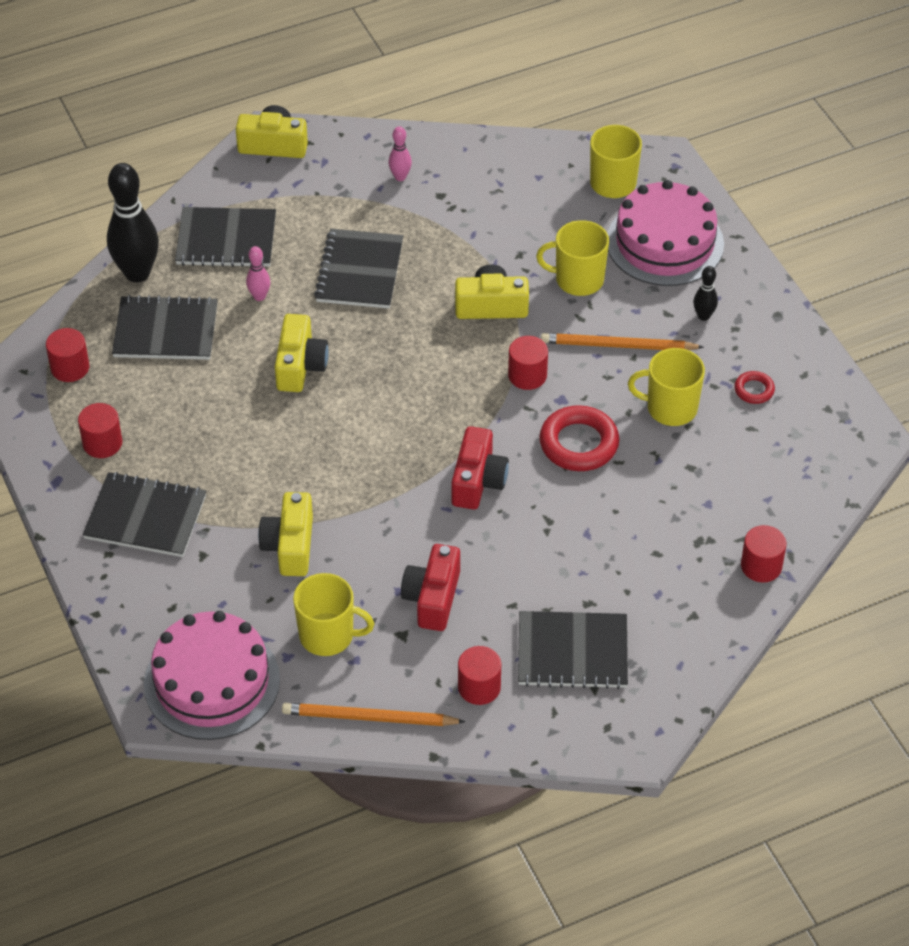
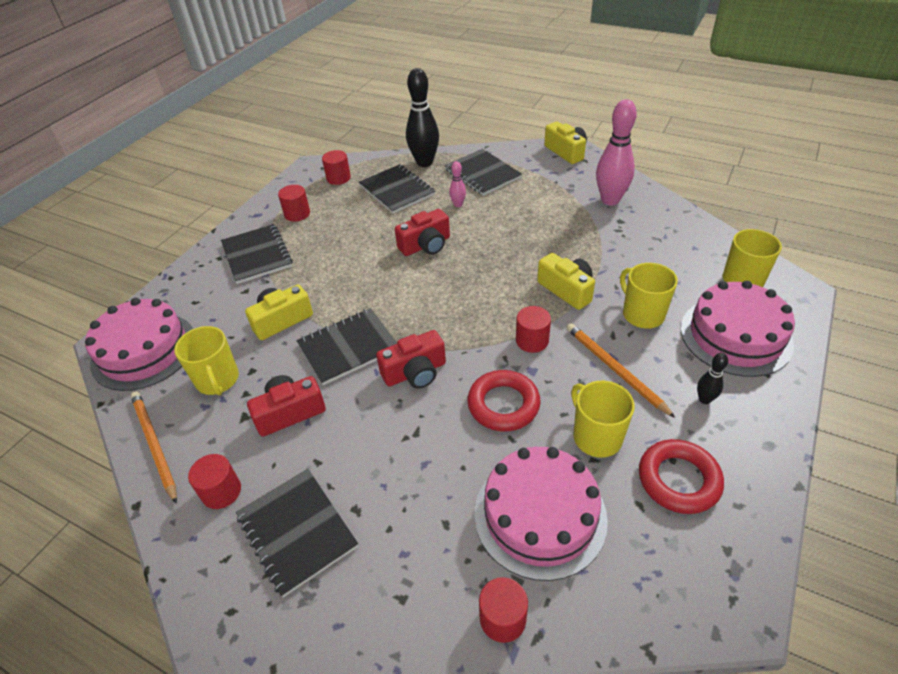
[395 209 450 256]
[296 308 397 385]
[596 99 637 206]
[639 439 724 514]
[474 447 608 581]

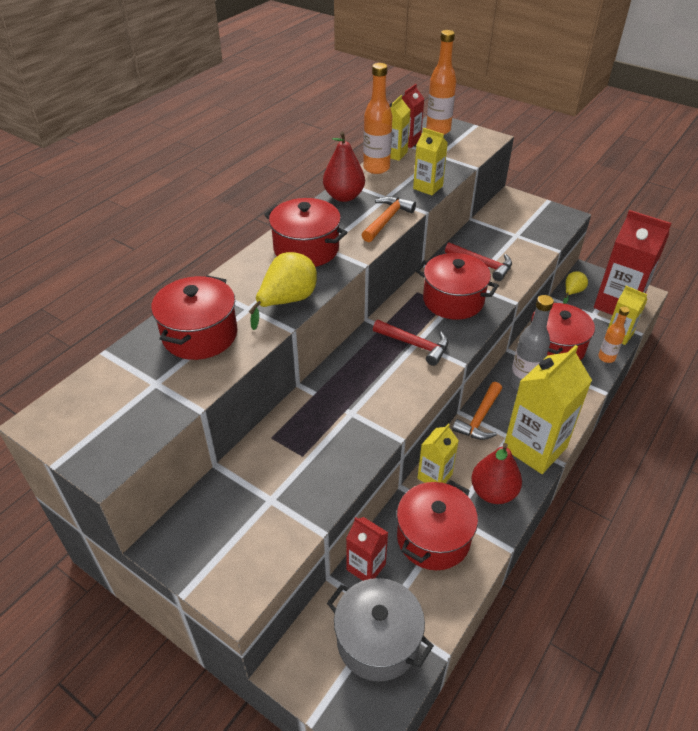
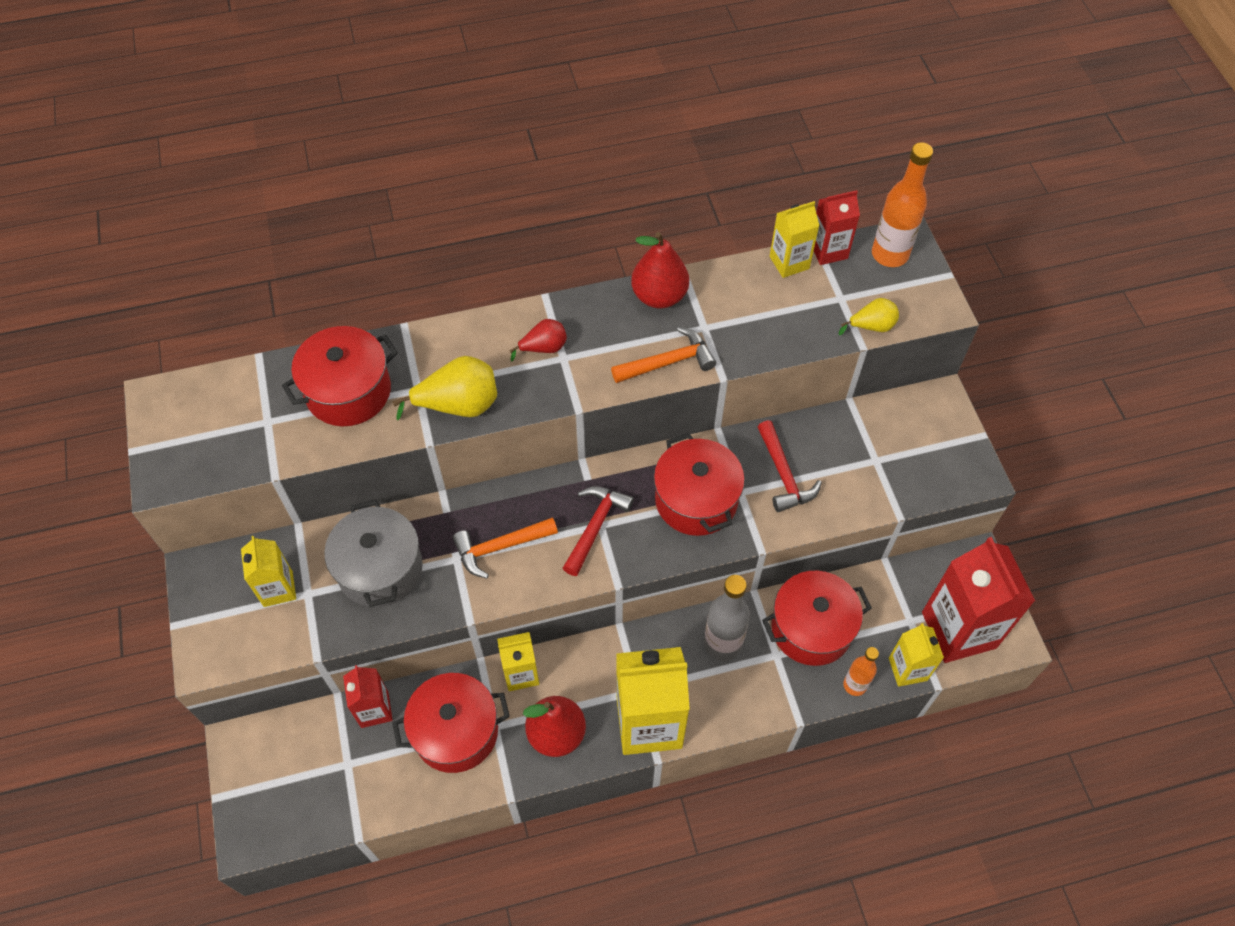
[509 319 567 361]
[324 500 423 607]
[363 63 392 174] (first image)
[563 486 634 576]
[241 536 296 607]
[453 517 558 579]
[839 298 899 335]

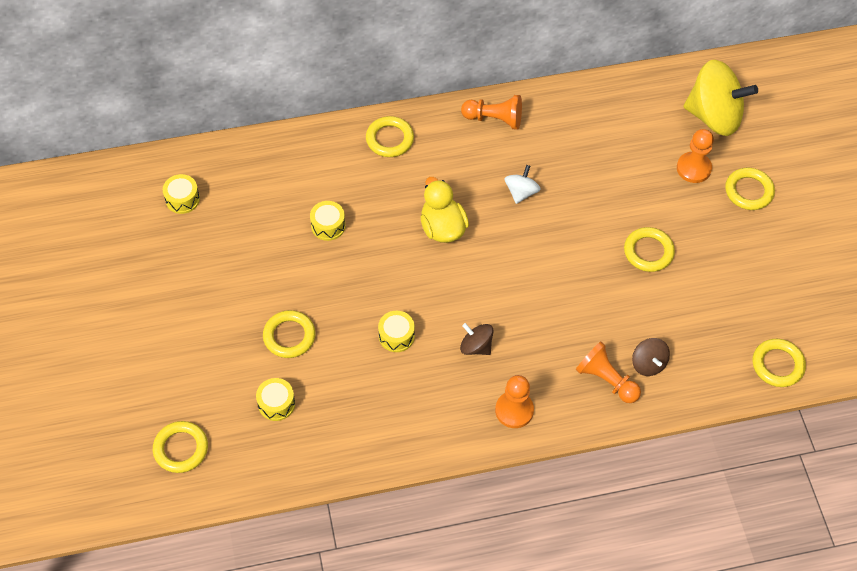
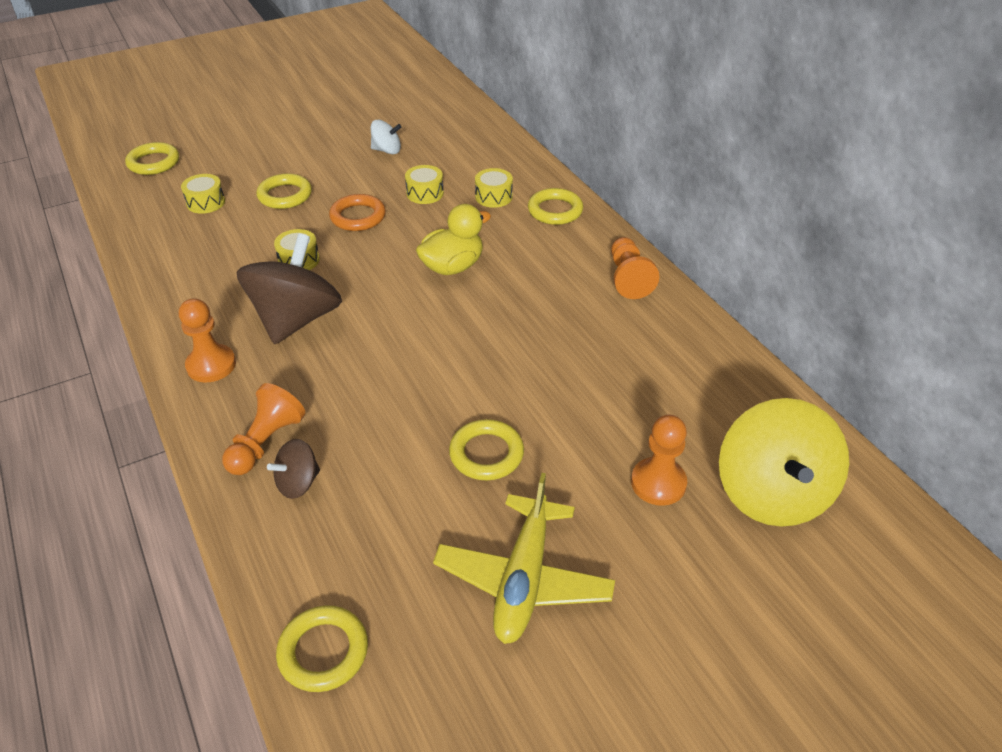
[475 168 513 208]
[237 234 342 344]
[371 120 401 154]
[725 168 775 210] (first image)
[329 194 386 231]
[433 473 615 644]

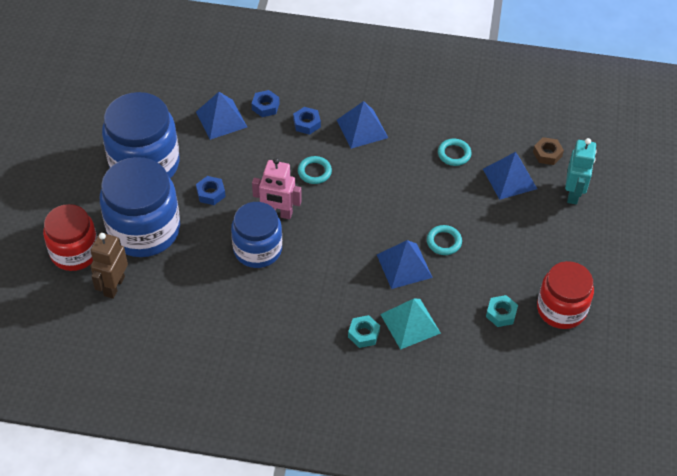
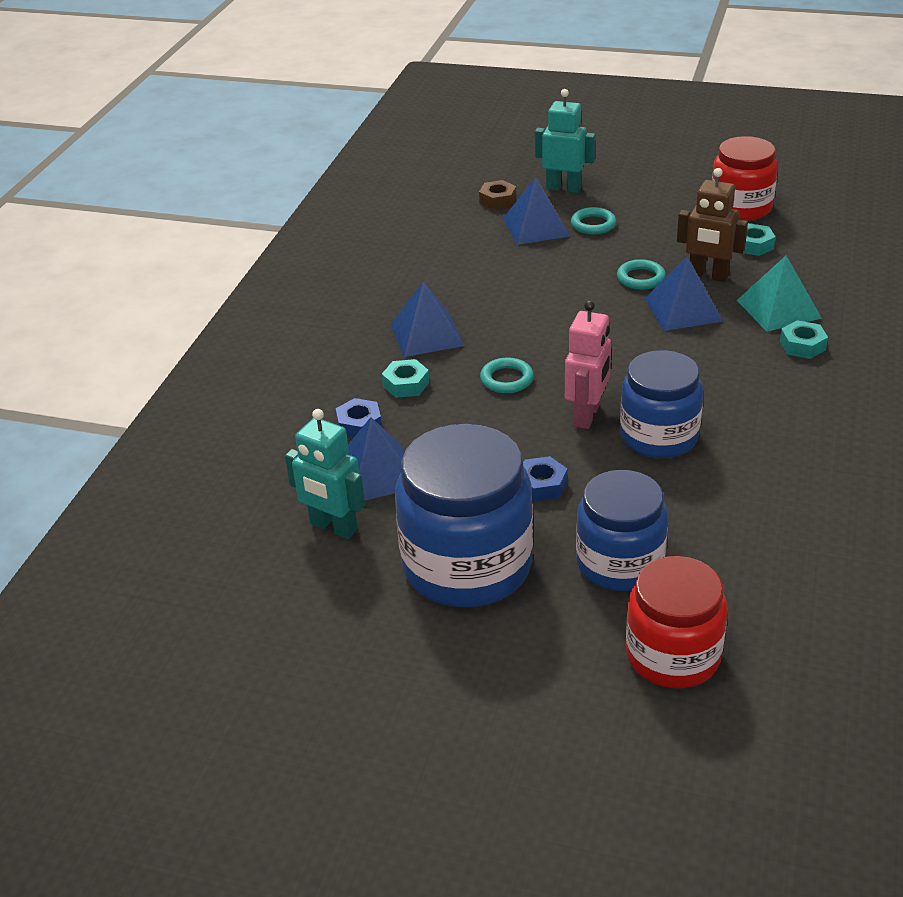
[677 168 748 282]
[576 470 668 591]
[382 359 429 398]
[571 207 616 235]
[285 409 365 539]

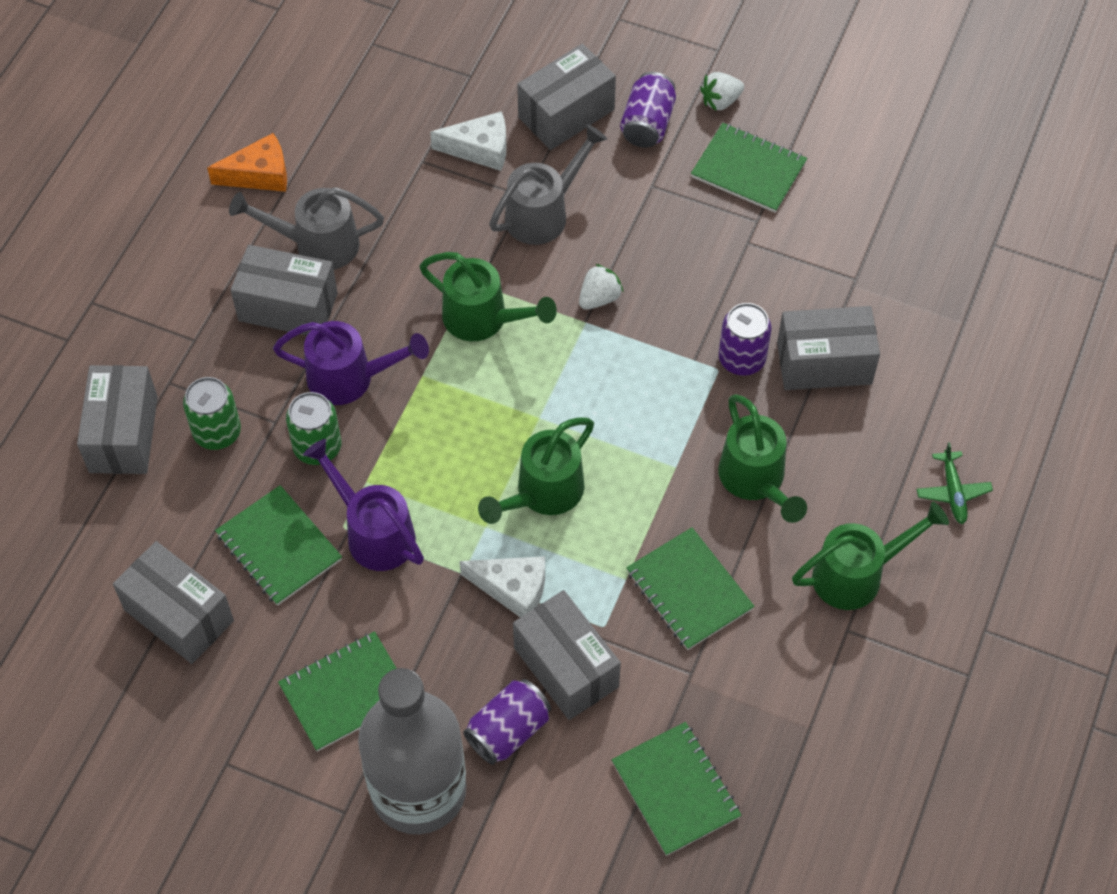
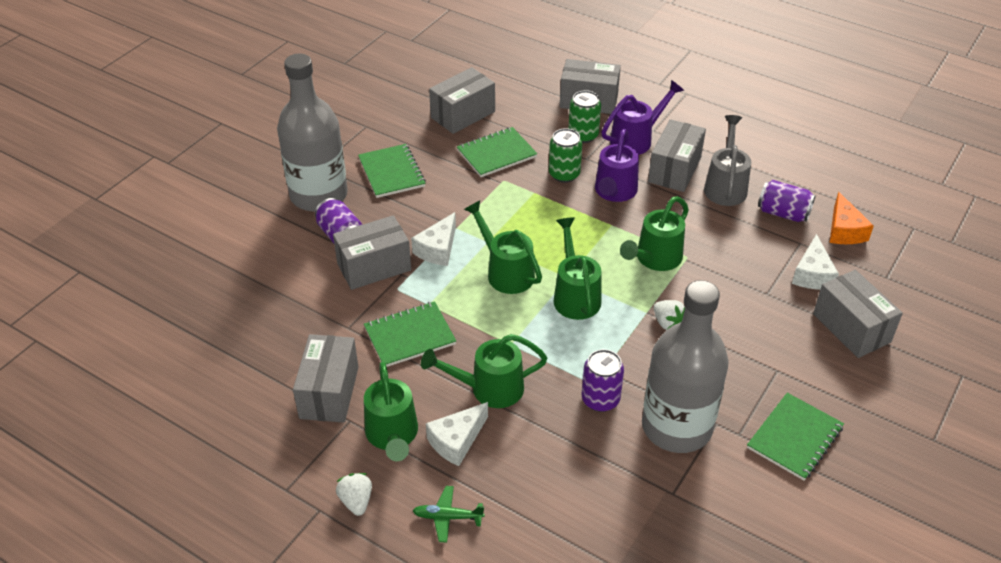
[829 192 874 244]
[601 80 684 155]
[489 124 607 245] (first image)
[611 722 742 856] (first image)
[758 180 816 222]
[336 473 372 516]
[293 334 358 423]
[426 402 488 466]
[553 217 601 320]
[642 280 729 453]

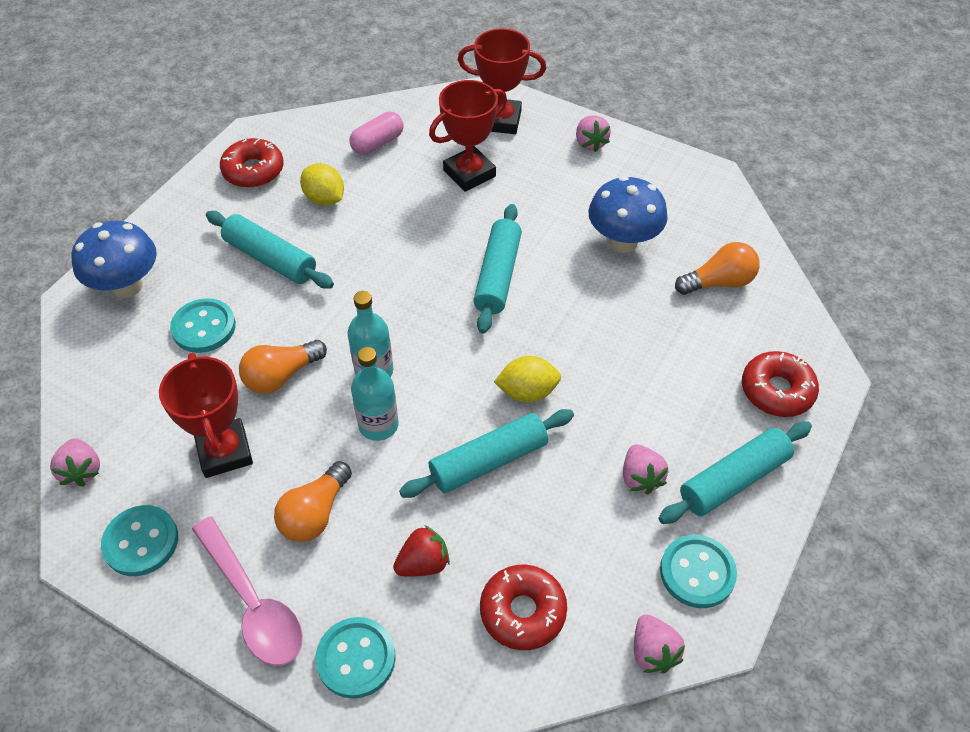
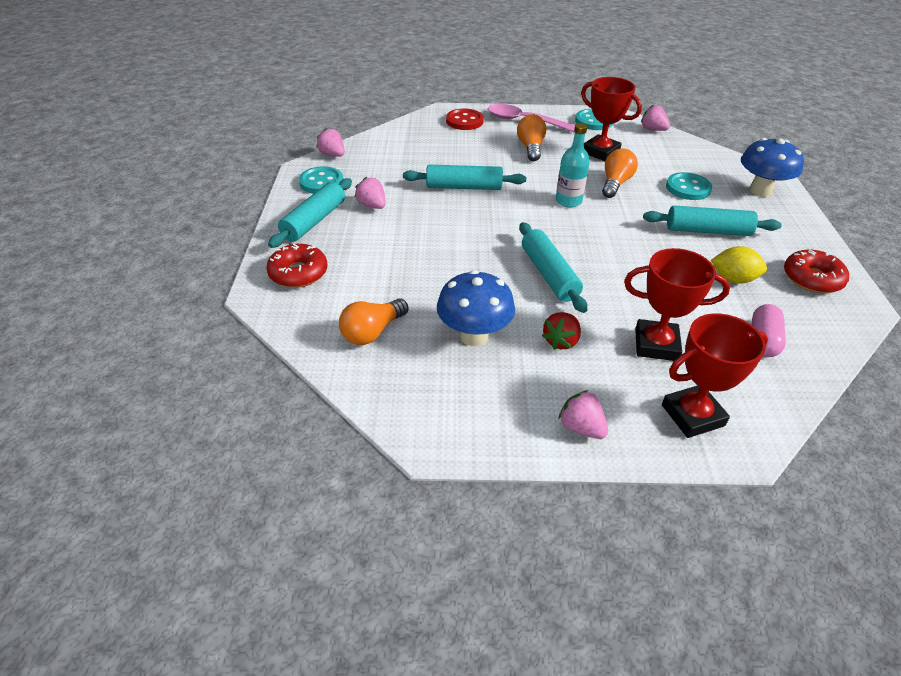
[446 109 484 130]
[351 347 399 441] (first image)
[542 312 581 350]
[403 165 526 190]
[624 248 730 361]
[480 565 567 650] (first image)
[494 356 561 402] (first image)

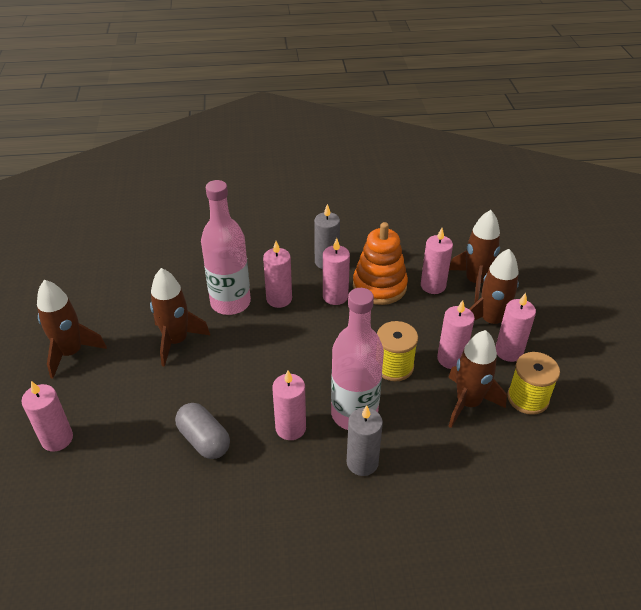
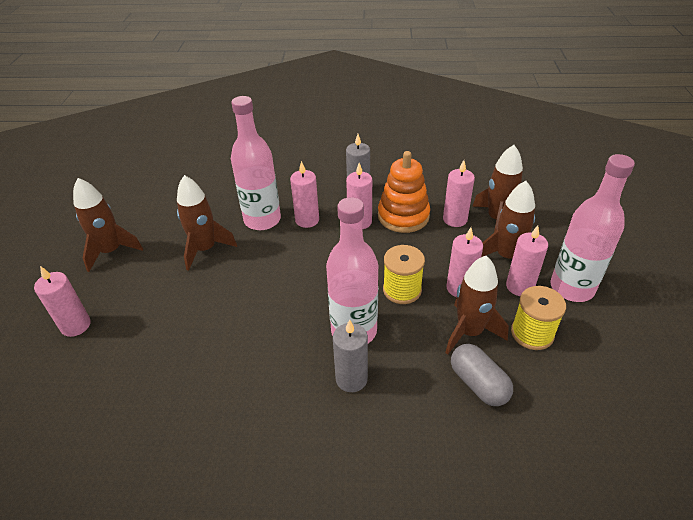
[451 344 513 406]
[272 370 306 440] (first image)
[551 154 635 302]

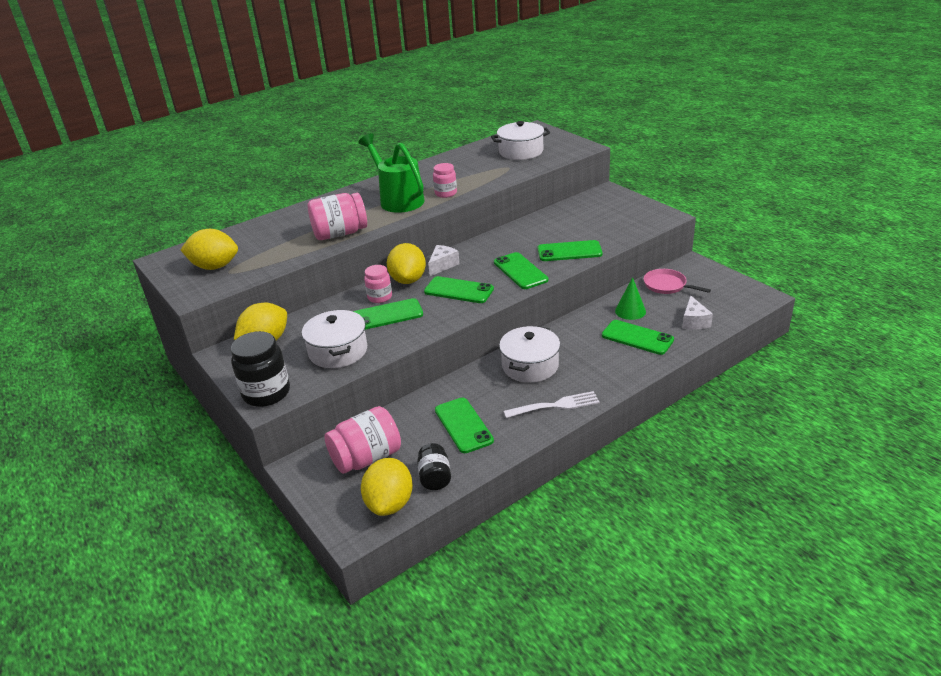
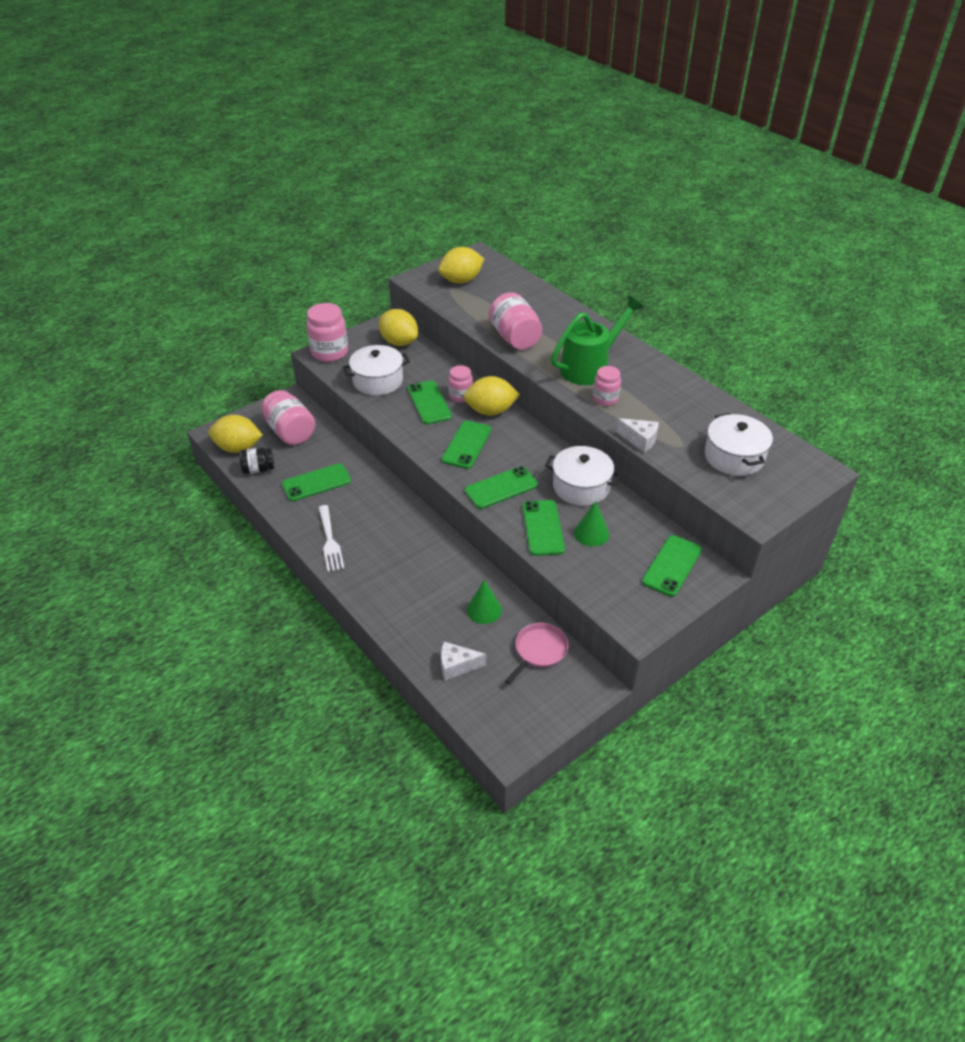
[438 247 484 284]
[306 303 348 362]
[616 418 659 453]
[545 446 622 506]
[642 535 702 597]
[574 501 609 547]

